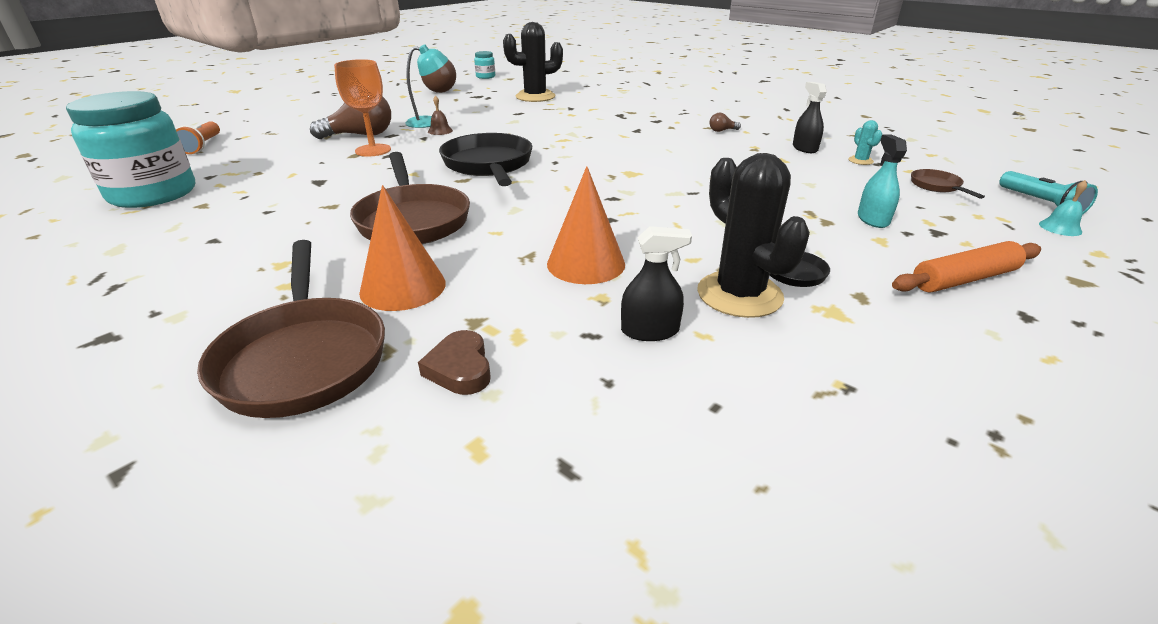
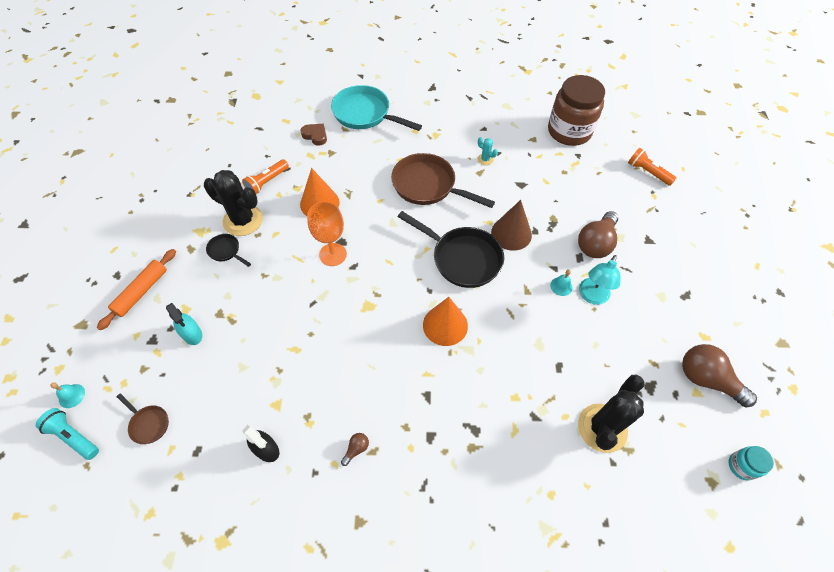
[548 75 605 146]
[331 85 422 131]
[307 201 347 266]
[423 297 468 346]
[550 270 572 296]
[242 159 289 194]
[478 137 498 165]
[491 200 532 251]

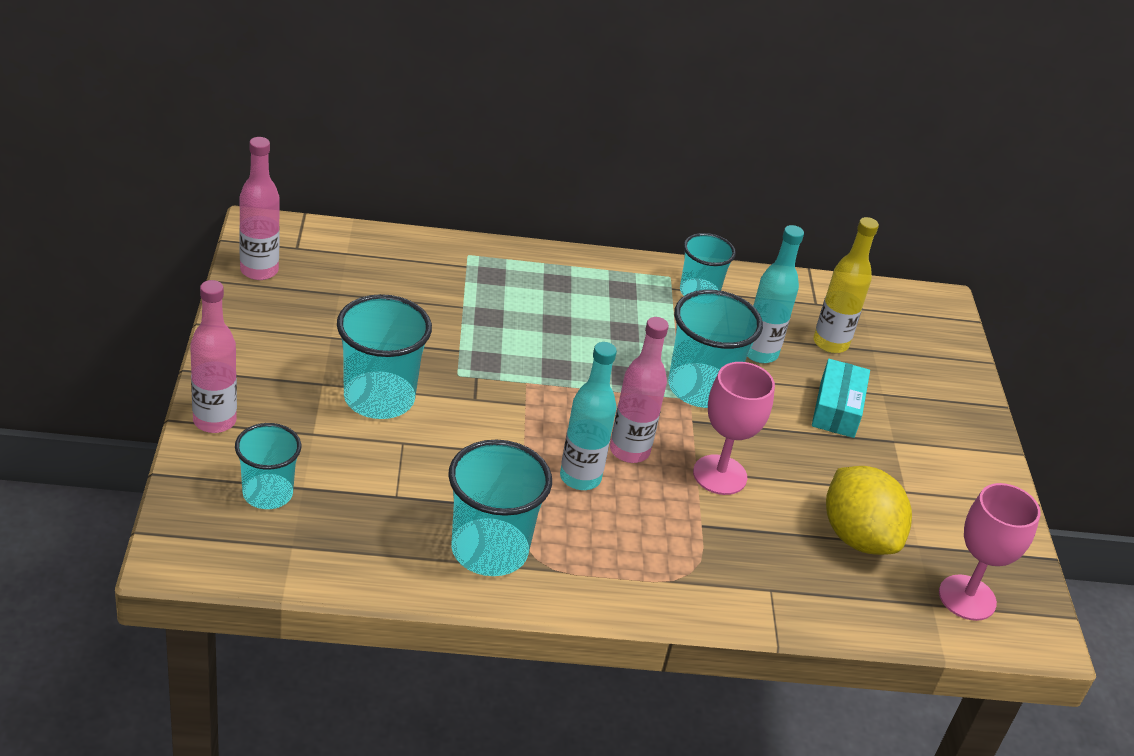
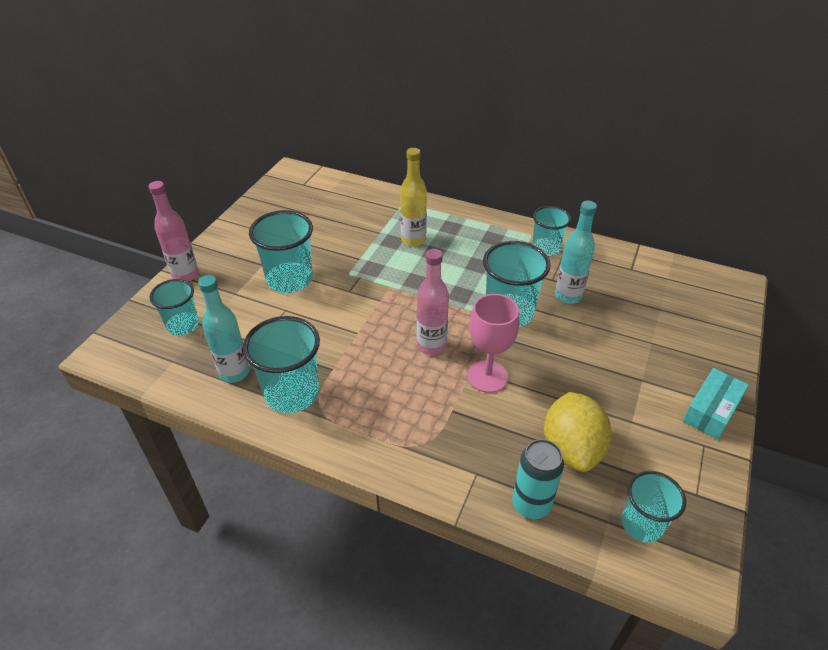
[239 137 280 280] (first image)
[198 275 250 383]
[683 368 749 440]
[400 148 427 247]
[621 471 686 543]
[512 439 564 519]

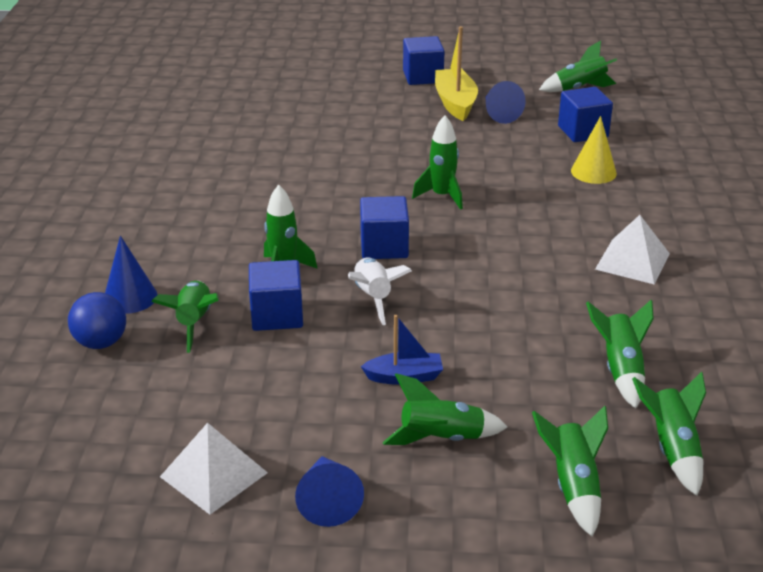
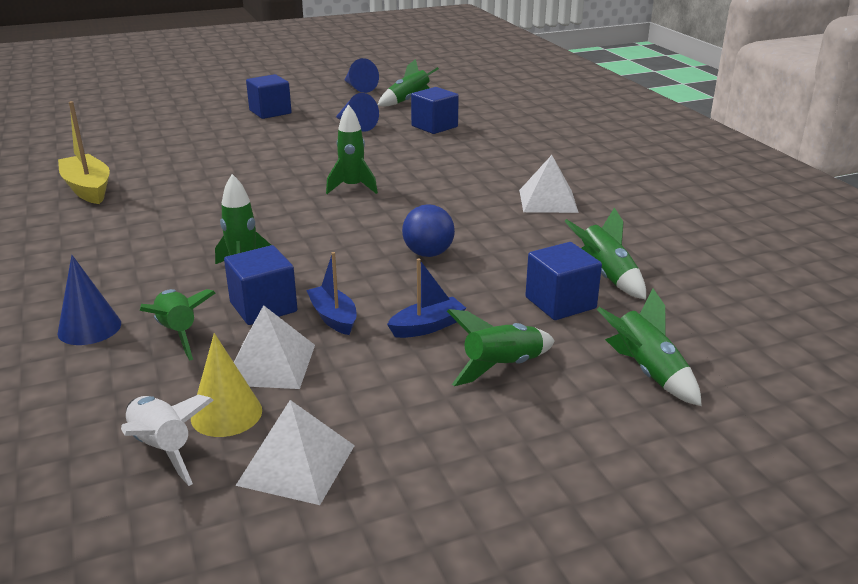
[402 204 455 257]
[344 58 379 93]
[121 394 214 486]
[526 242 602 320]
[58 101 110 204]
[191 333 262 437]
[632 372 706 496] (first image)
[234 305 315 389]
[306 252 356 335]

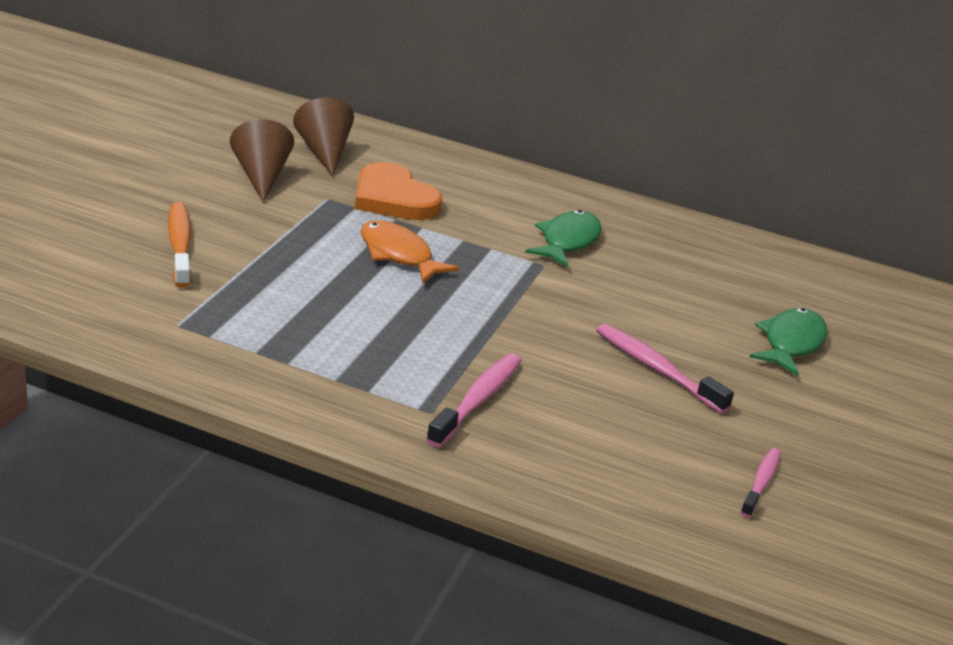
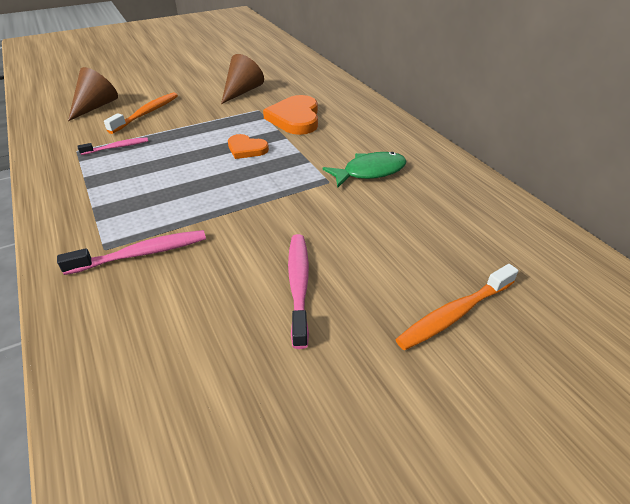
[68 67 118 121]
[228 134 269 159]
[78 137 148 155]
[395 264 518 350]

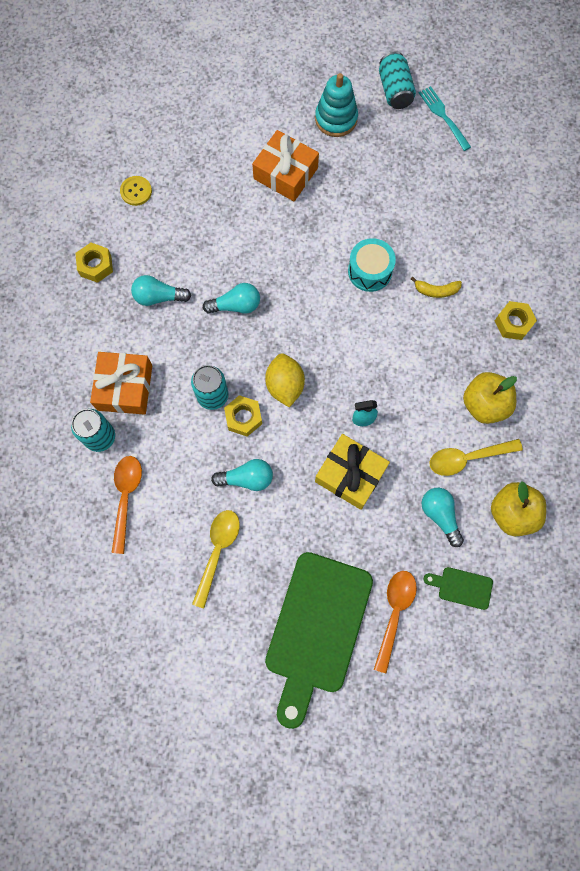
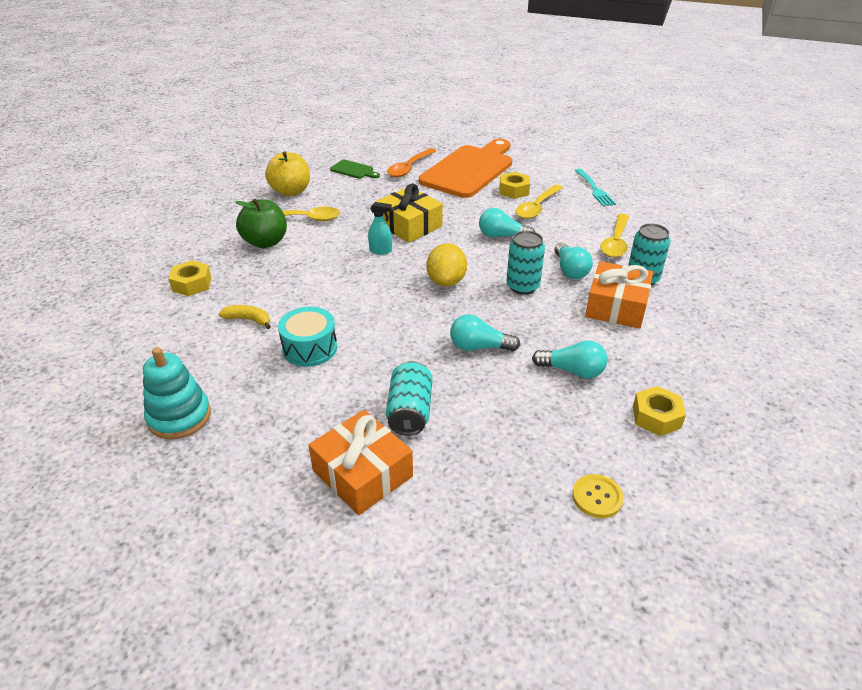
[600 214 629 258]
[500 172 530 199]
[419 139 512 198]
[143 347 211 439]
[386 361 433 436]
[575 168 616 207]
[554 243 593 279]
[235 199 287 248]

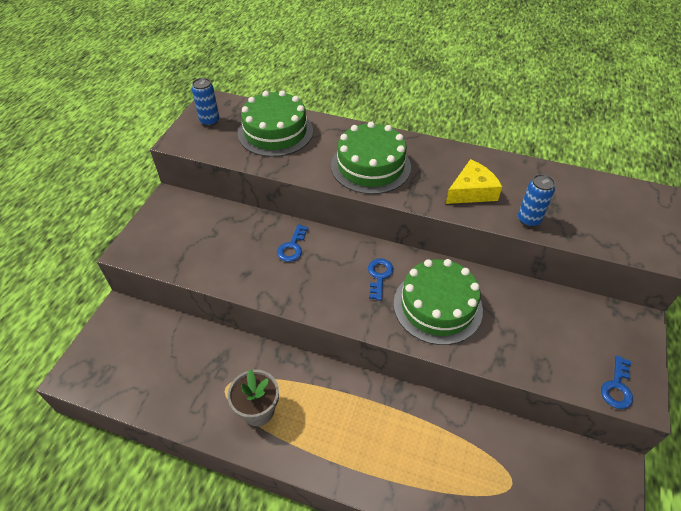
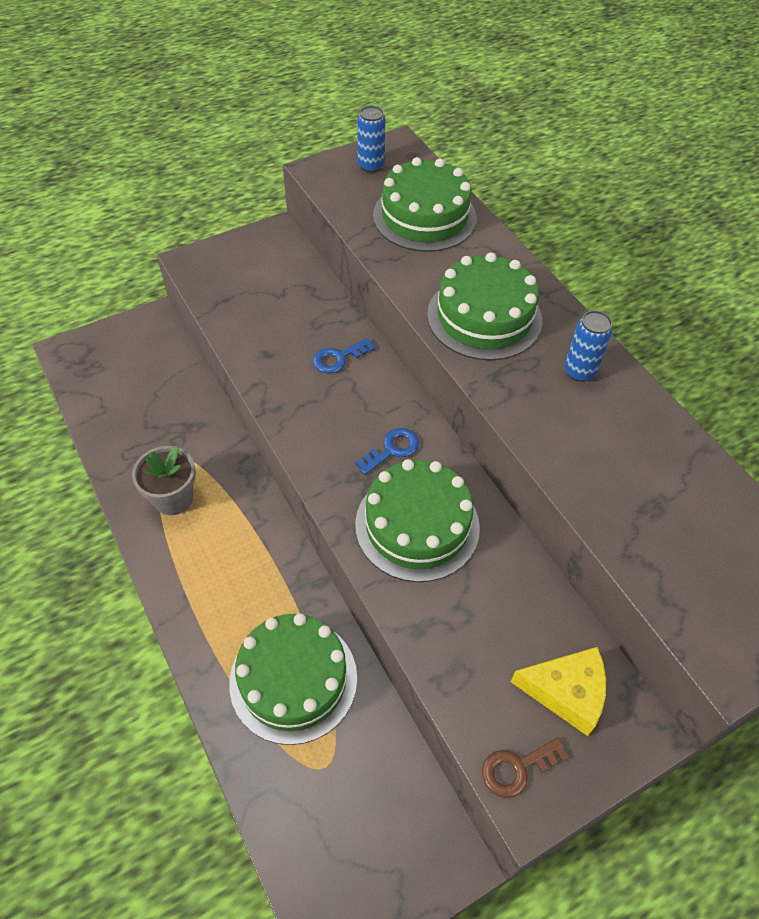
[511 647 606 736]
[564 310 613 382]
[482 738 569 798]
[229 614 357 745]

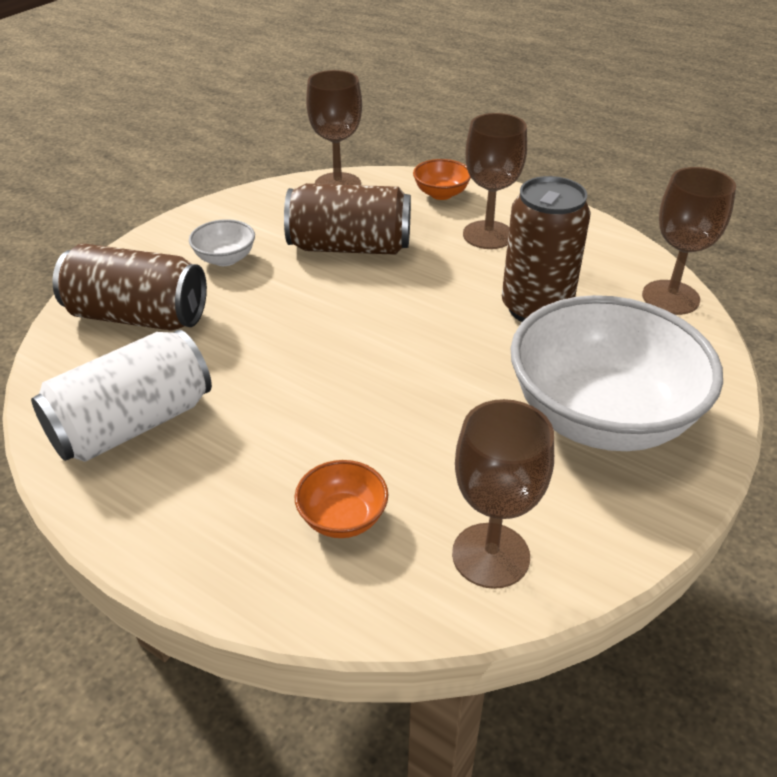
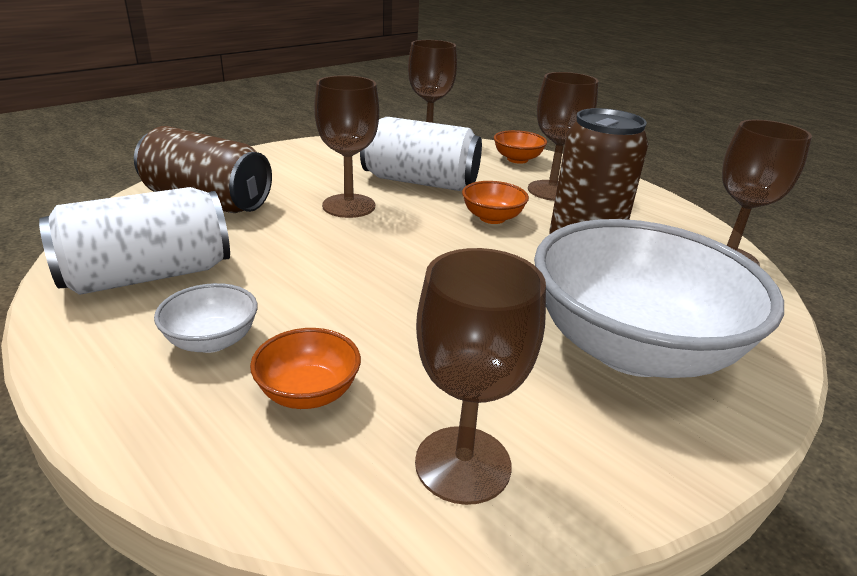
[154 283 258 353]
[360 117 482 191]
[314 75 379 218]
[462 181 529 224]

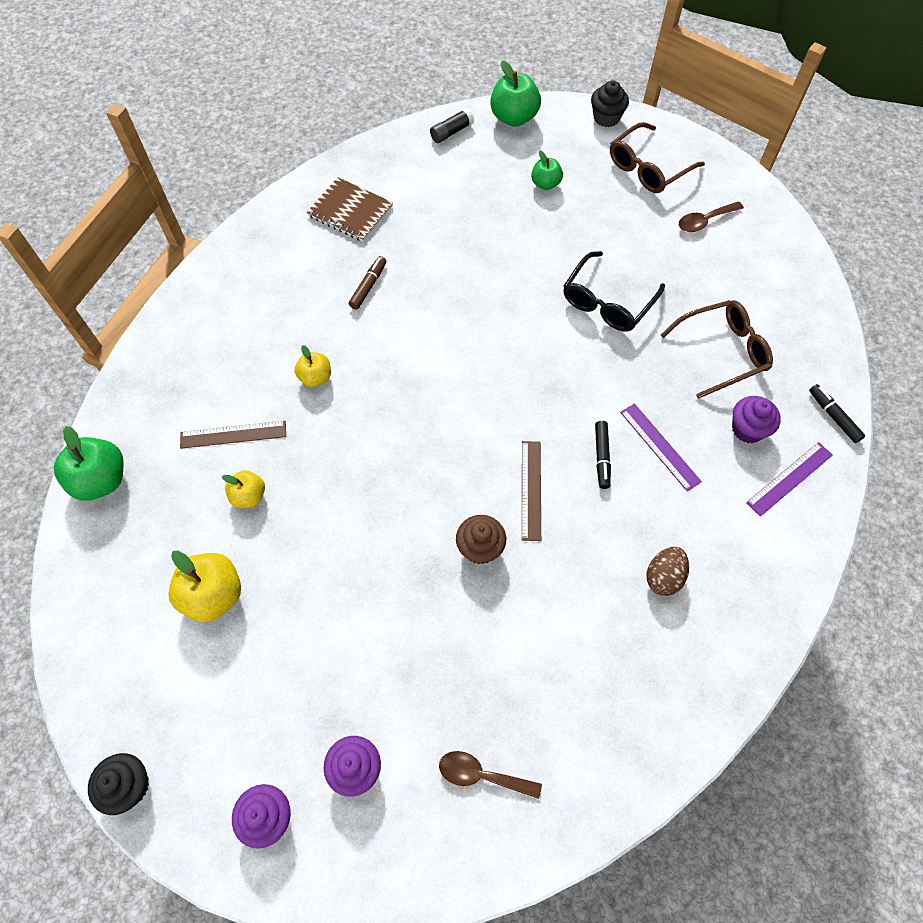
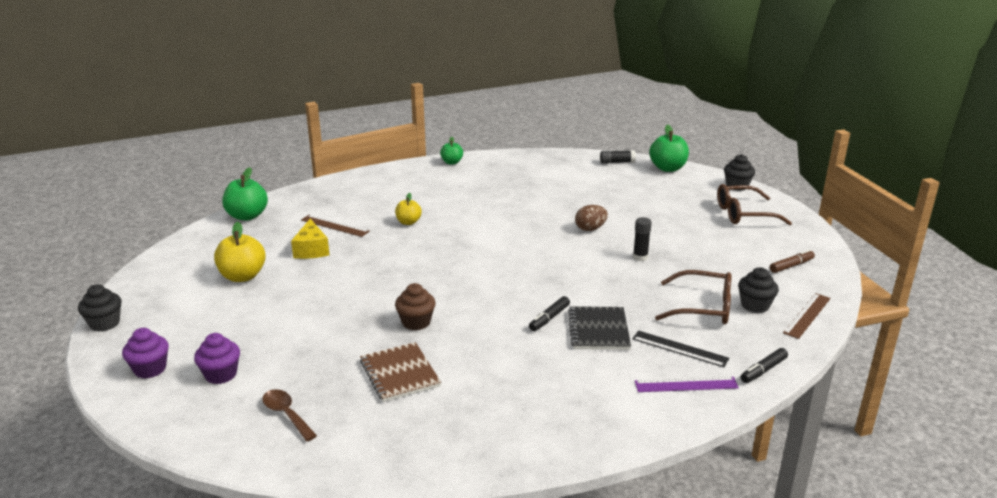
[291 219 329 259]
[360 342 441 402]
[770 249 815 273]
[783 293 830 339]
[440 137 463 165]
[633 217 652 261]
[568 306 631 350]
[575 205 608 231]
[679 201 744 232] (first image)
[632 331 729 367]
[741 348 788 383]
[738 267 779 313]

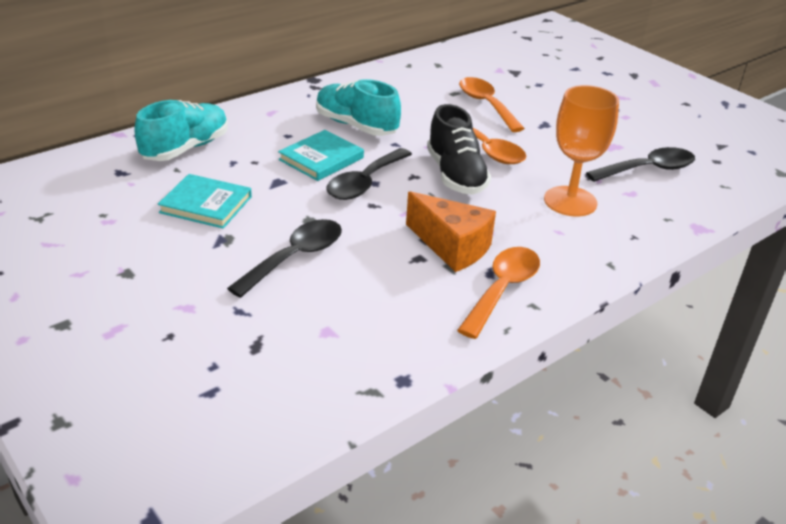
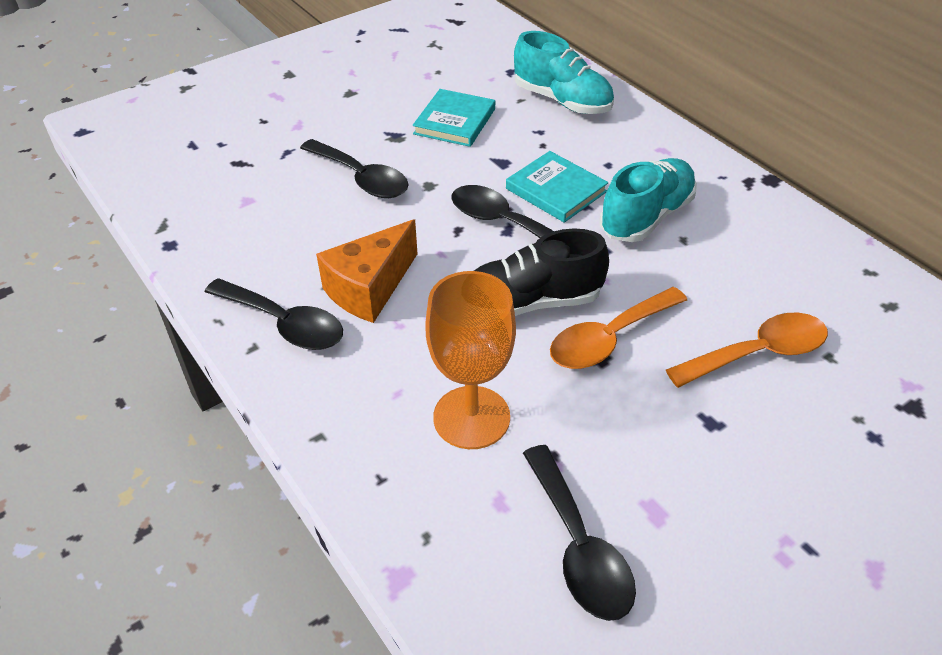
[205 278 343 350]

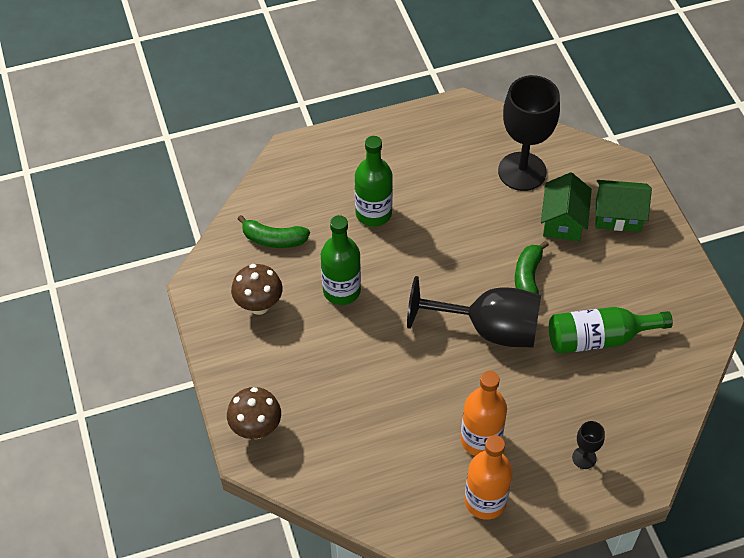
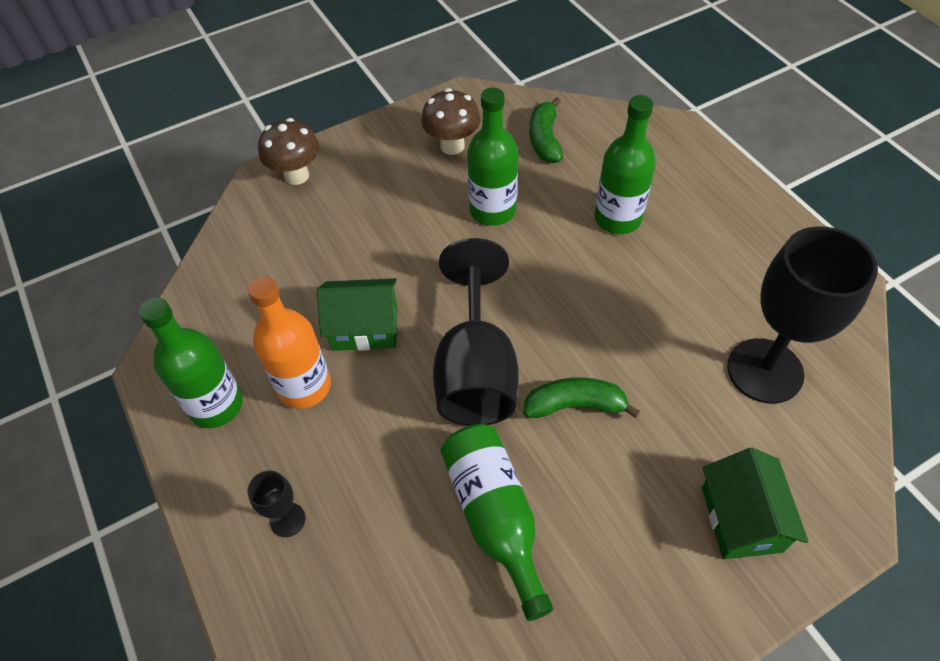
[139 297 243 428]
[317 278 397 351]

